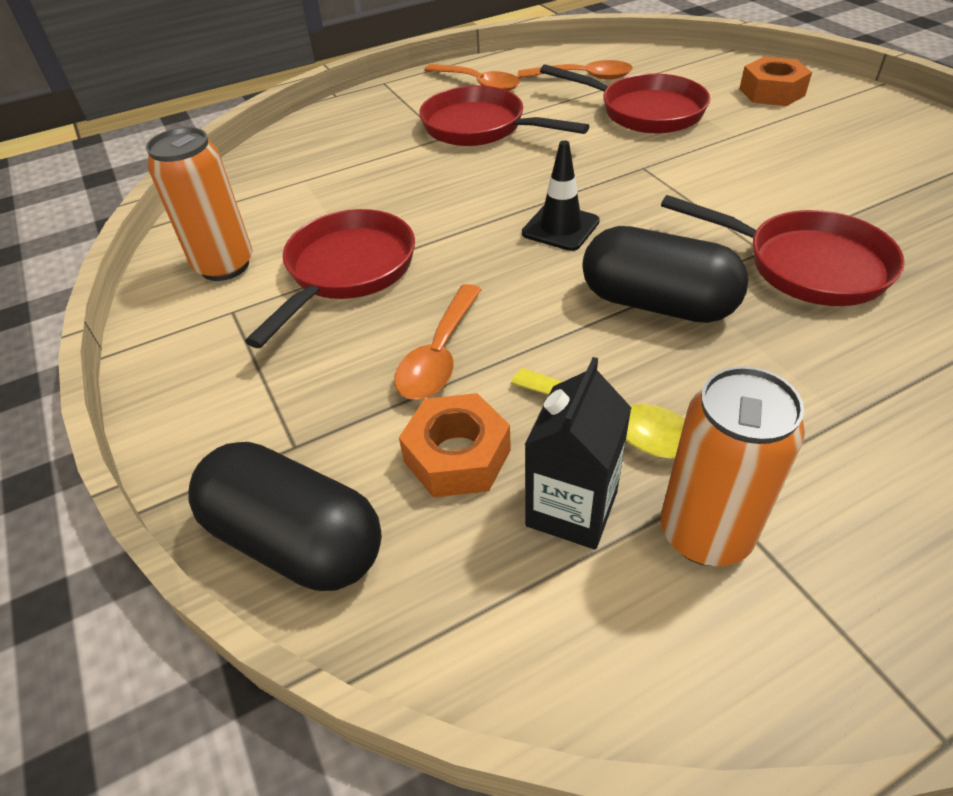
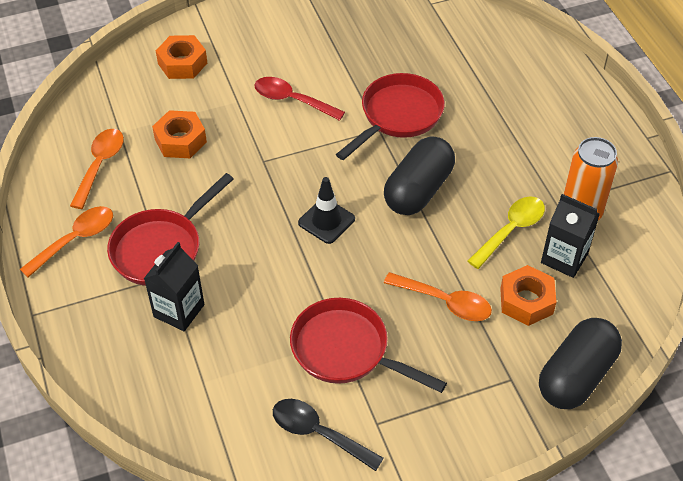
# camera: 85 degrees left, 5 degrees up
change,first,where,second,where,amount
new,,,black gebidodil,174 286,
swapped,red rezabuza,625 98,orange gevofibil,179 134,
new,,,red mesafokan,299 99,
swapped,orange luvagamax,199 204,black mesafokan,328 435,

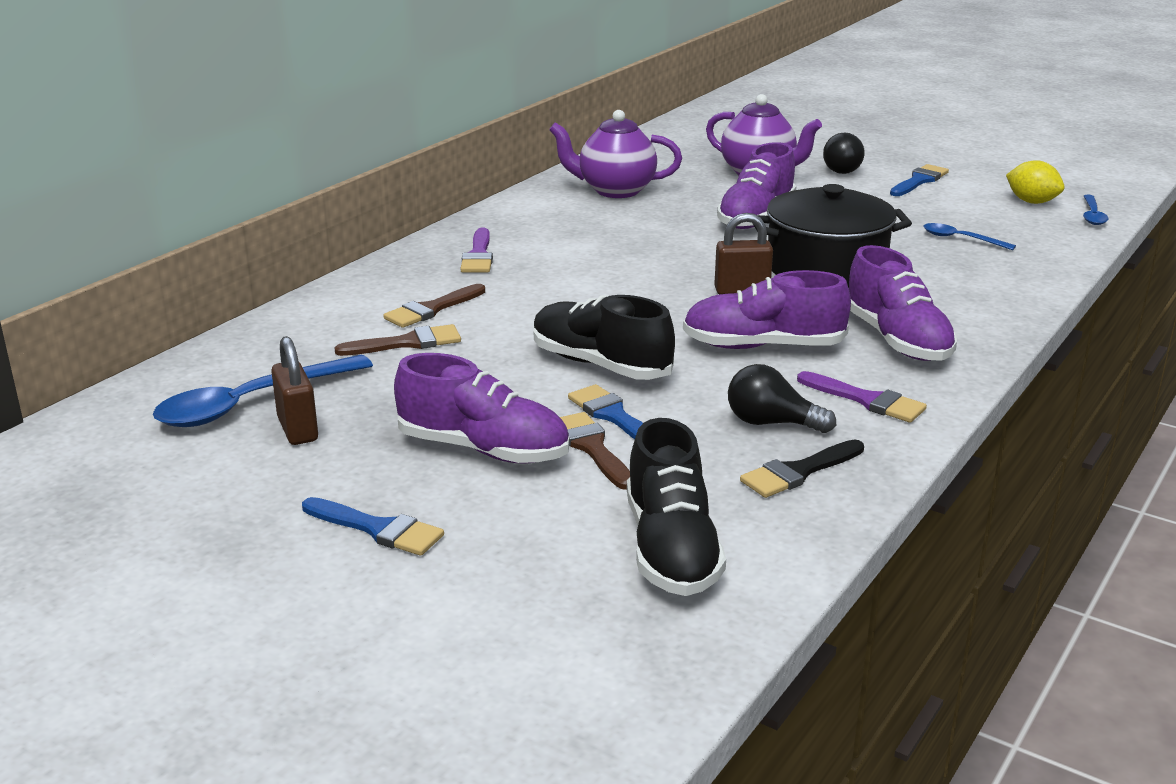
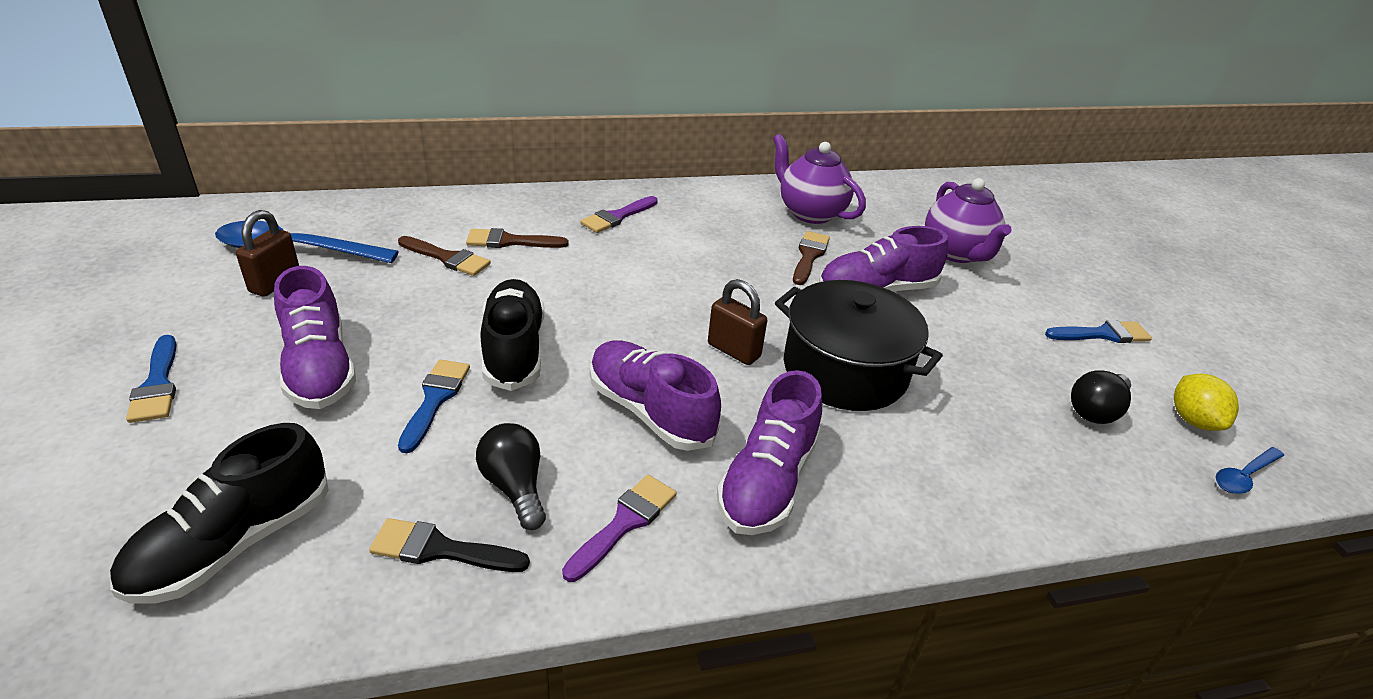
# camera: 40 degrees right, 10 degrees up
change,first,where,second,where,amount
rotated,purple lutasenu,862 397,,619 528,135 degrees counterclockwise
shifted,brown lutasenu,595 451,,811 258,
shifted,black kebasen,844 153,,1101 397,
gone,blue mesafokan,969 236,,,

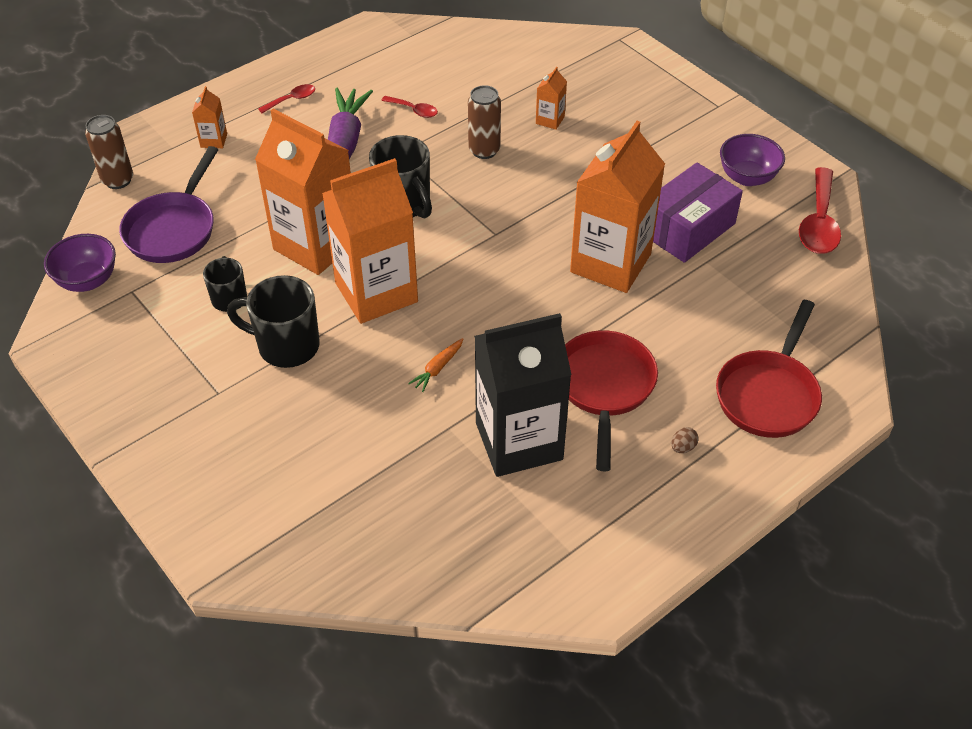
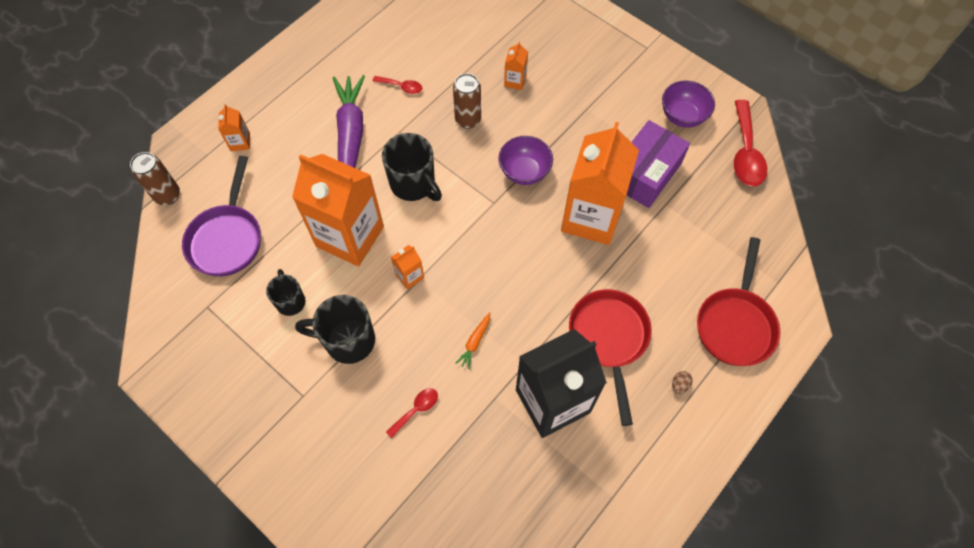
# camera: 10 degrees left, 15 degrees up
change,first,where,second,where,amount
shifted,red mesafokan,286 98,,412 413,
scaled,orange gebidodil,370 241,,407 267,x0.41
shifted,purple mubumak,80 263,,525 160,

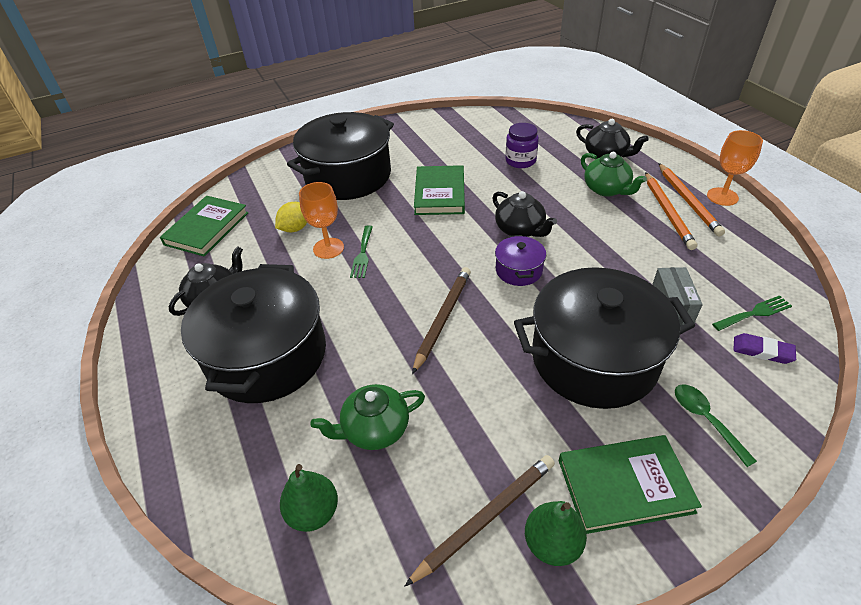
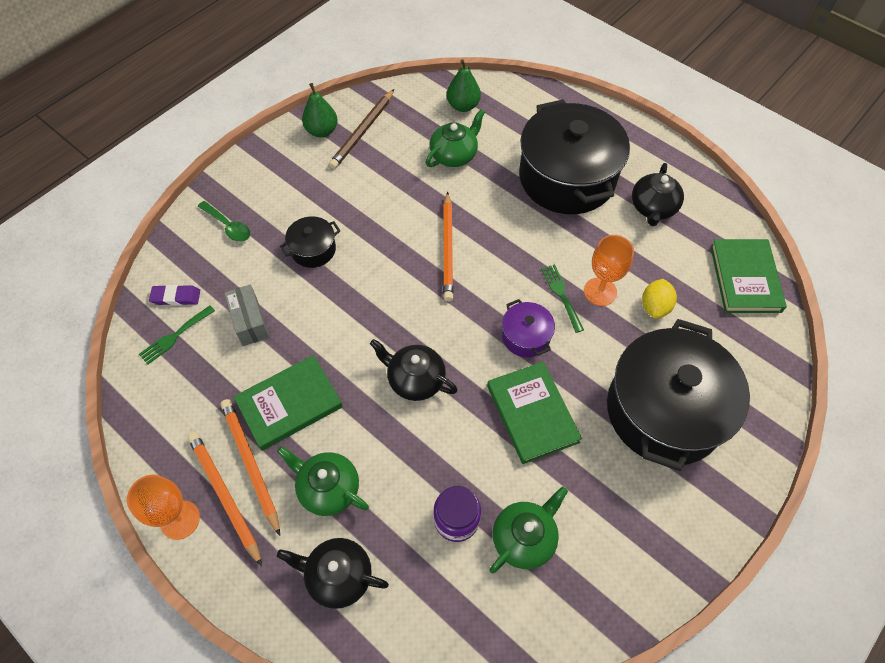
# camera: 155 degrees right, 15 degrees up
change,first,where,second,where,amount
shifted,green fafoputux,630 484,,288 403,
scaled,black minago,604 338,,310 242,x0.44
repainted,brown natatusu,441 320,orange natatusu,448 247,
new,,,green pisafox,528 529,
shifted,purple minago,520 260,,528 328,

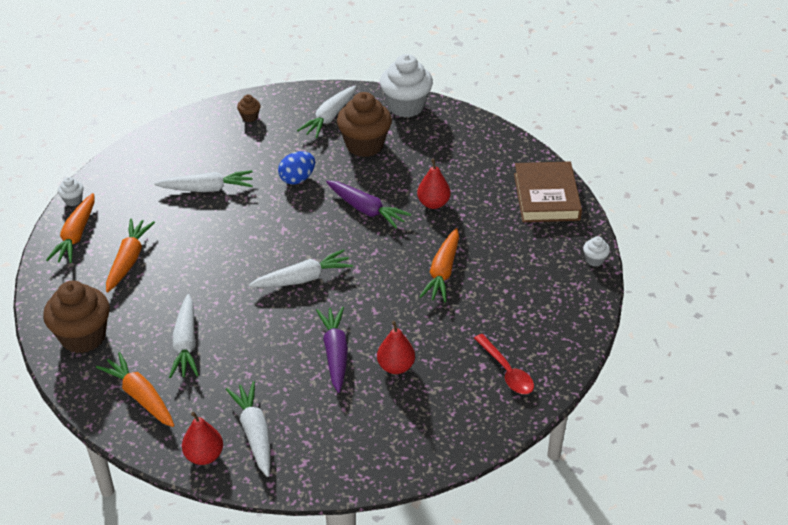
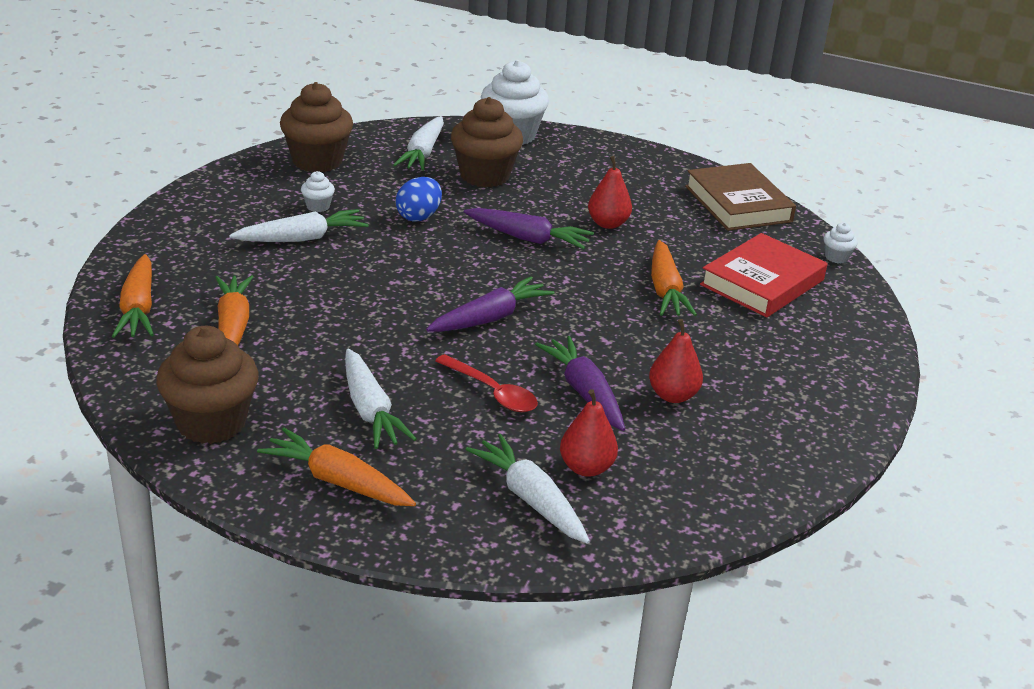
# camera: 20 degrees left, 10 degrees down
change,first,where,second,where,amount
scaled,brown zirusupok,249 108,,316 127,x2.27
shifted,white zirusupok,71 191,,318 191,
repainted,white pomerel,300 268,purple pomerel,490 304,
shifted,red mesafokan,504 364,,486 383,
shifted,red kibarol,202 438,,589 433,
new,,,red fafoputux,763 275,

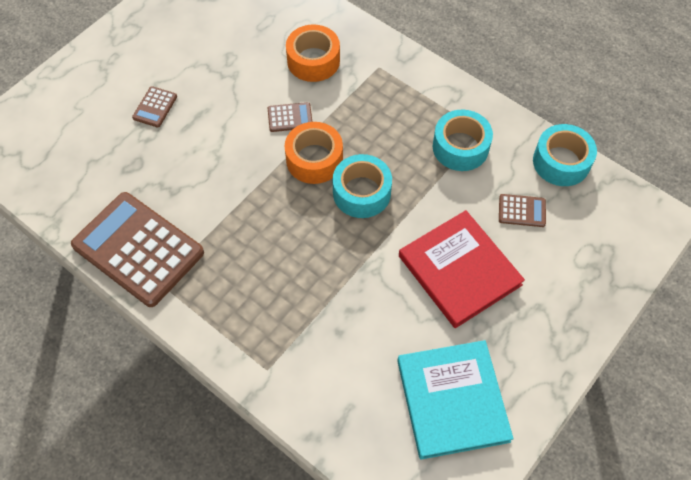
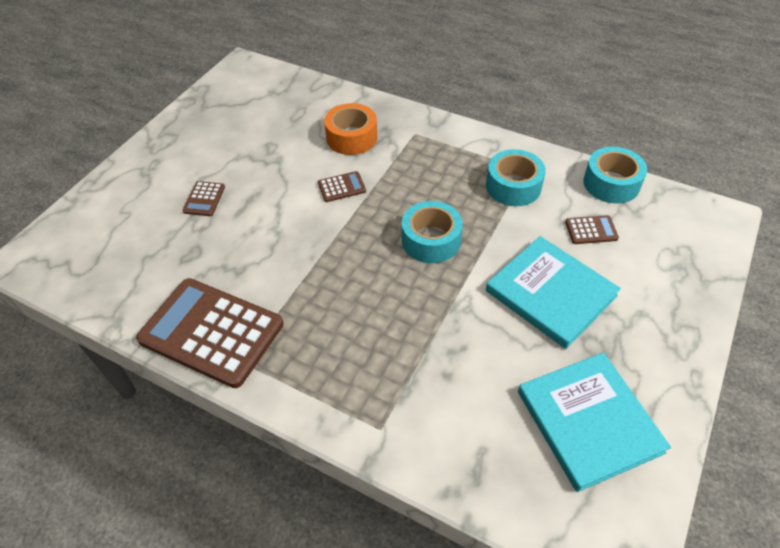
# camera: 10 degrees left, 10 degrees down
change,first,where,second,where,amount
repainted,red fafoputux,462 269,turquoise fafoputux,553 292,
gone,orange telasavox,314 153,,,

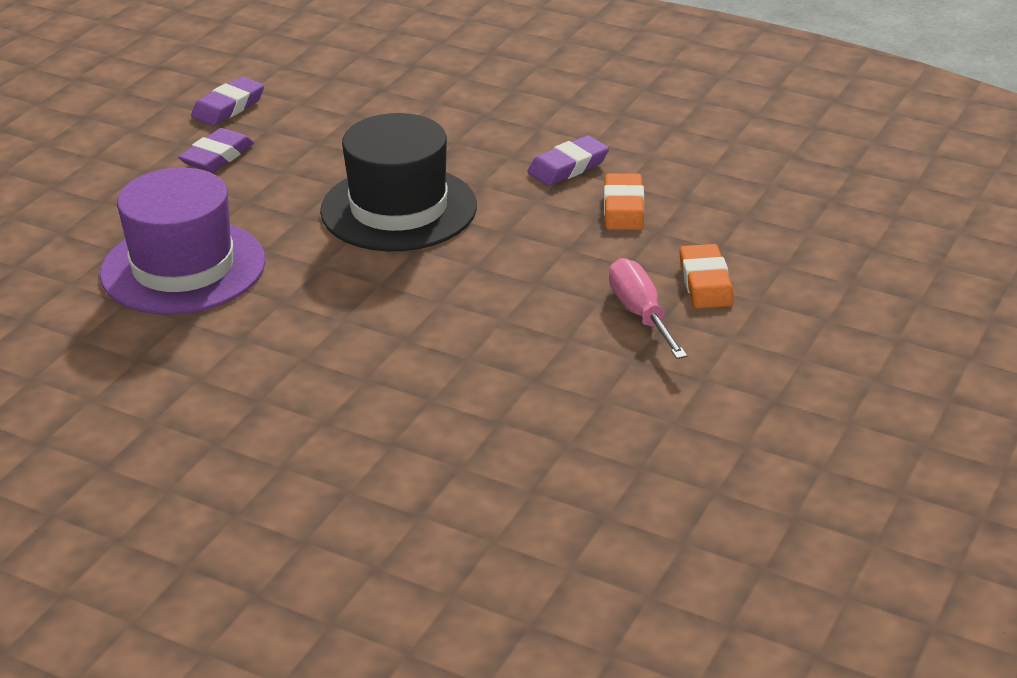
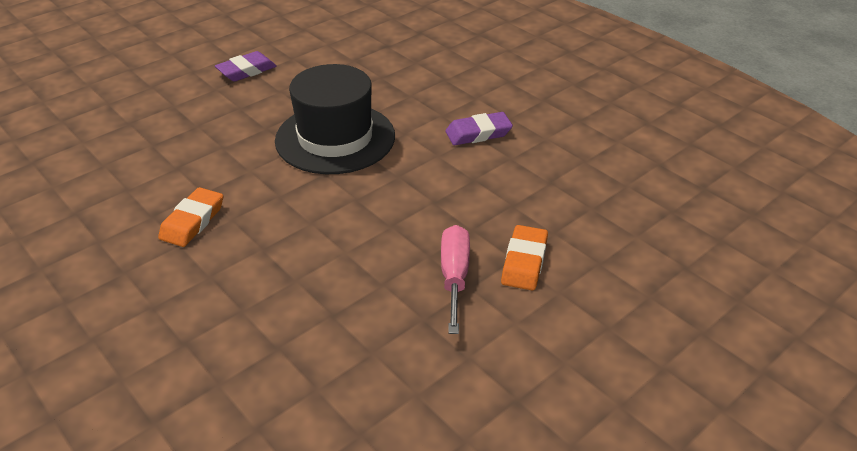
# camera: 20 degrees right, 5 degrees up
change,first,where,second,where,amount
shifted,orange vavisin,624 201,,190 217,
gone,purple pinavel,182 241,,,
gone,purple vavisin,227 101,,,

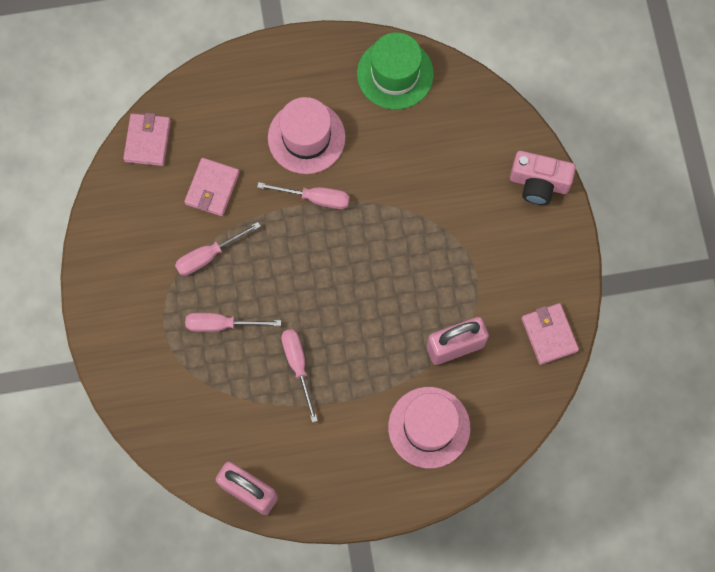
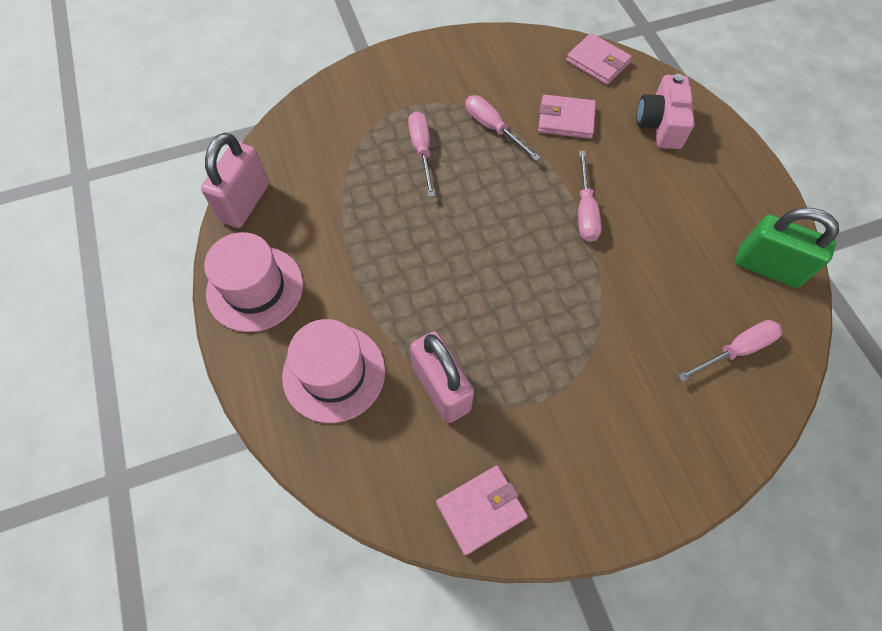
# camera: 80 degrees right, 10 degrees down
change,first,where,second,where,amount
shifted,pink pinavel,307 135,,253 282,
rotated,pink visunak,147 139,,599 59,45 degrees clockwise
shifted,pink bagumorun,543 178,,665 111,
shifted,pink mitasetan,299 376,,730 351,
swapped,green pinavel,395 71,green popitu,787 248,

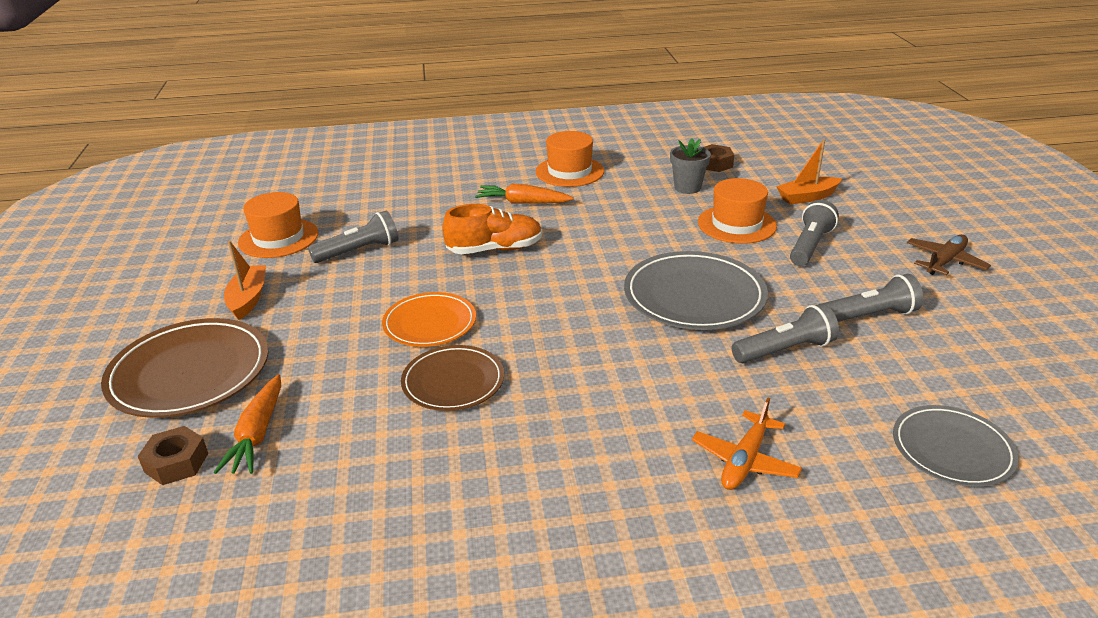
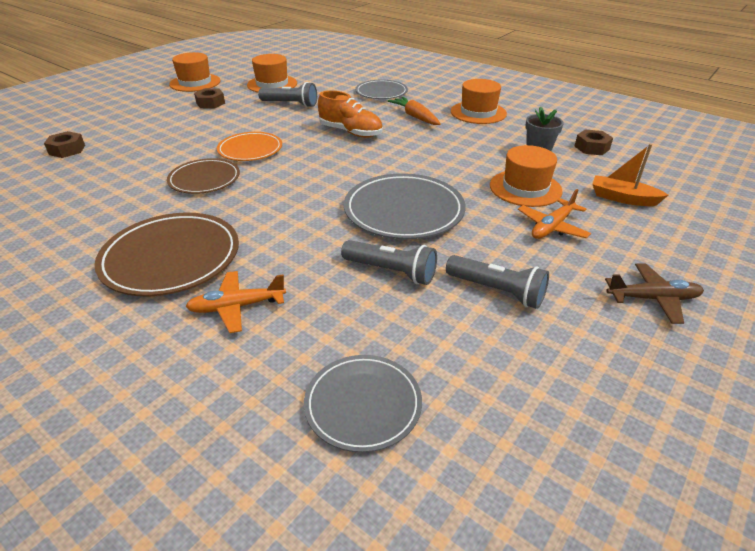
# camera: 45 degrees right, 5 degrees up
change,first,where,second,where,amount
shifted,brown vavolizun,184 368,,167 254,
new,,,orange pinavel,195 72,
swapped,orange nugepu,245 280,brown gevofibil,209 98,
new,,,grey vavolizun,381 89,
swapped,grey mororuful,814 233,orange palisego,554 214,
gone,orange pomerel,247 424,,,

